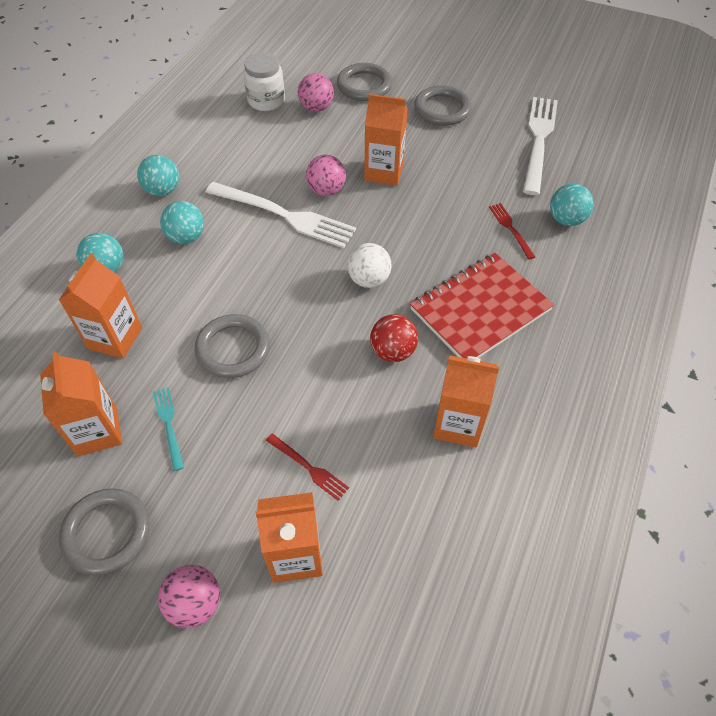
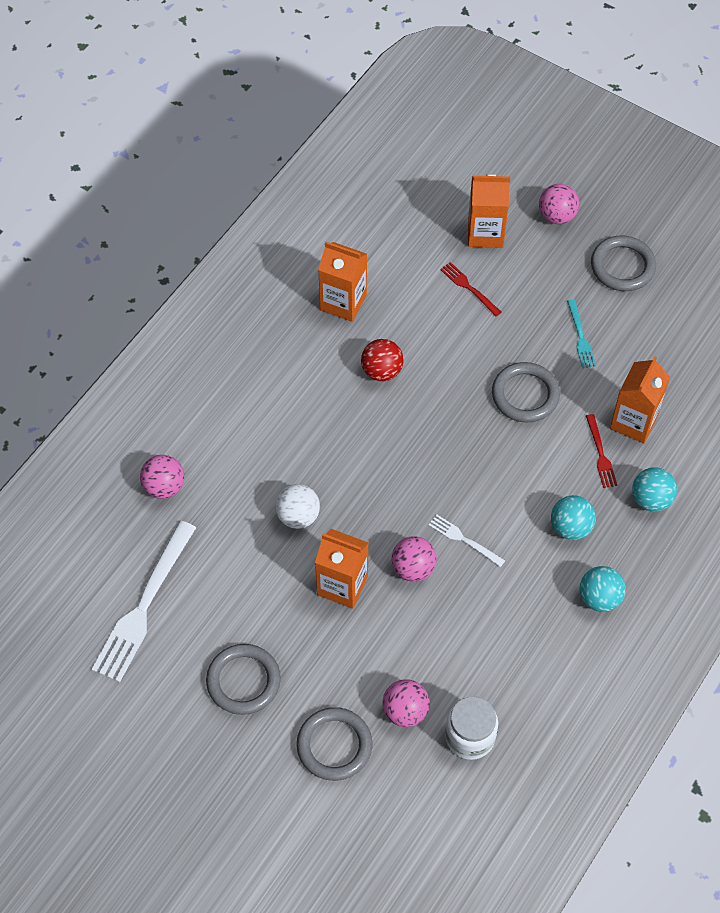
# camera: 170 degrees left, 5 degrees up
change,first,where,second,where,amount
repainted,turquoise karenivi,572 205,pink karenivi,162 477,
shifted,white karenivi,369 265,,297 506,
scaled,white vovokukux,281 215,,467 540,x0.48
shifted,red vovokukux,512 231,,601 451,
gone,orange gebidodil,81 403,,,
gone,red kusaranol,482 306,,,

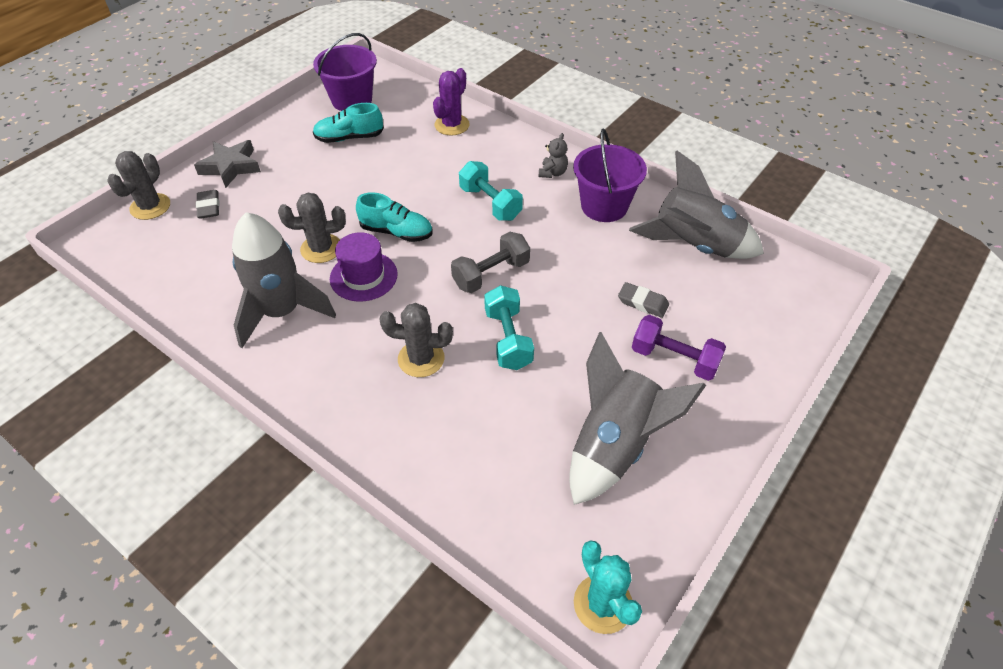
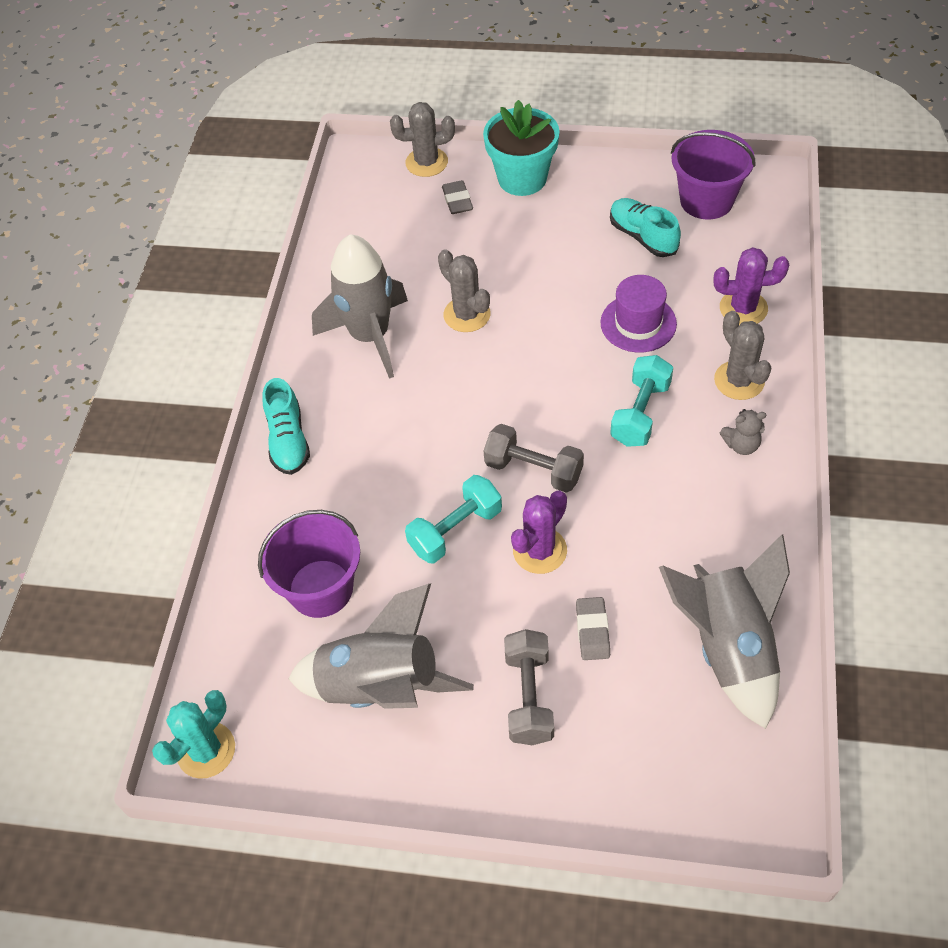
# camera: 65 degrees right, 5 degrees up
change,first,where,second,where,amount
shifted,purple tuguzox,610 175,,309 564,
shifted,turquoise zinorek,394 217,,286 426,
rotated,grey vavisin,208 204,,457 197,60 degrees counterclockwise
swapped,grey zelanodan,227 164,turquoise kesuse,521 148,
repainted,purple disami,679 348,grey disami,529 687,
new,,,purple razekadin,539 532,
shifted,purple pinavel,364 267,,639 314,
shifted,grey razekadin,416 340,,742 355,

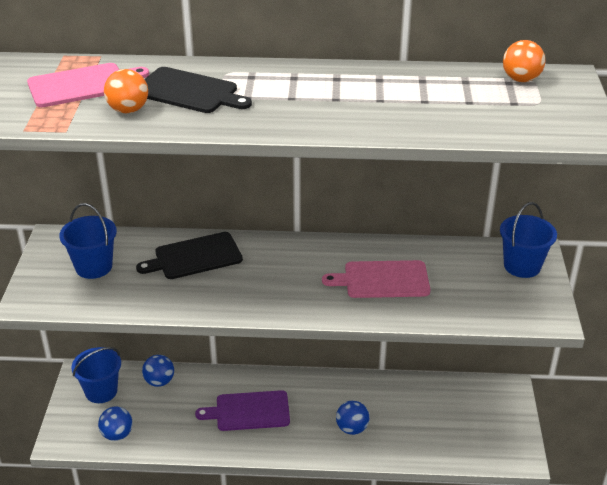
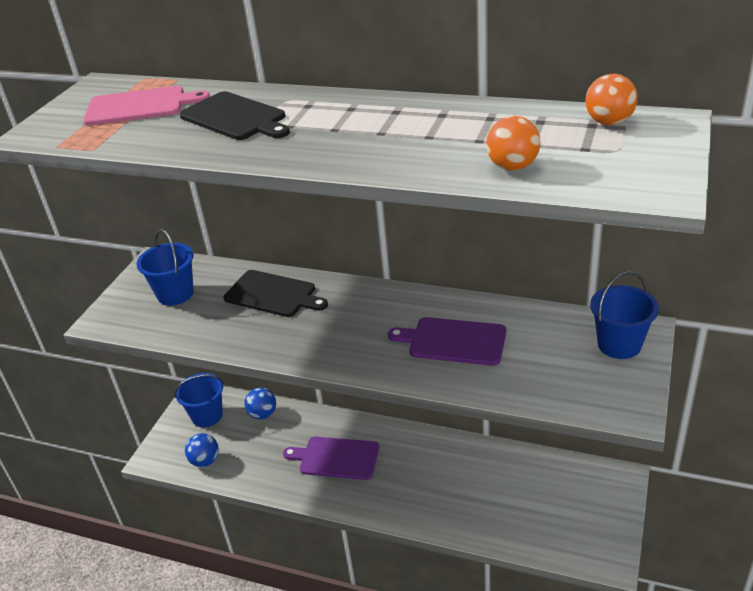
# camera: 20 degrees right, 0 degrees up
change,first,where,second,where,amount
rotated,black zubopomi,189 255,,275 293,150 degrees counterclockwise
repainted,pink zubopomi,376 279,purple zubopomi,447 341,
shifted,orange karenivi,126 91,,513 143,
gone,blue karenivi,352 418,,,

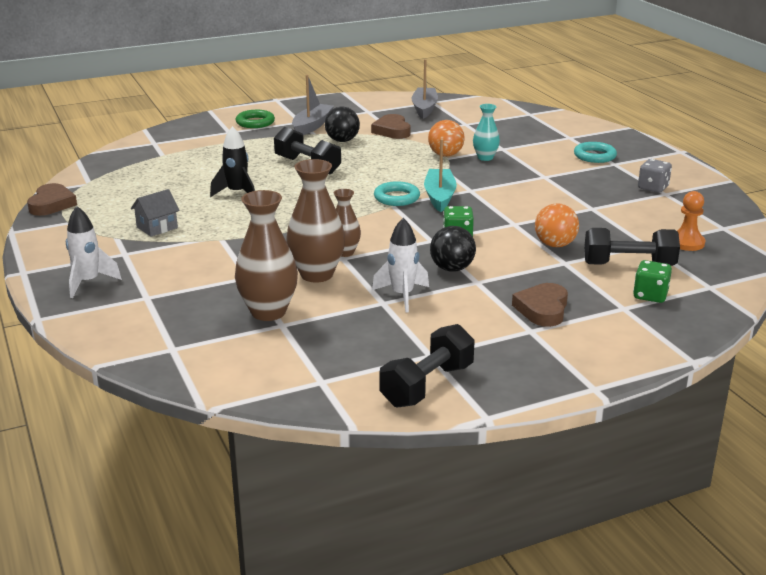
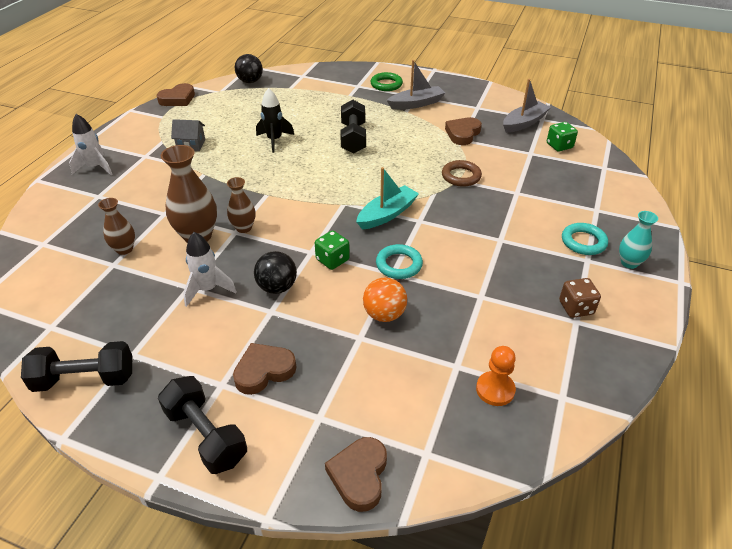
# camera: 45 degrees right, 15 degrees up
change,first,where,second,where,amount
scaled,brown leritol,266 255,,116 226,x0.58
shifted,black disami,632 247,,202 425,
shifted,black karenivi,342 124,,249 68,
new,,,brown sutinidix,356 474,
shifted,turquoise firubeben,397 193,,399 261,
swapped,orange karenivi,446 138,brown firubeben,462 173,
shifted,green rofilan,652 281,,562 137,
repainted,grey rofilan,655 176,brown rofilan,580 298,
shifted,turquoise leritol,486 132,,638 240,

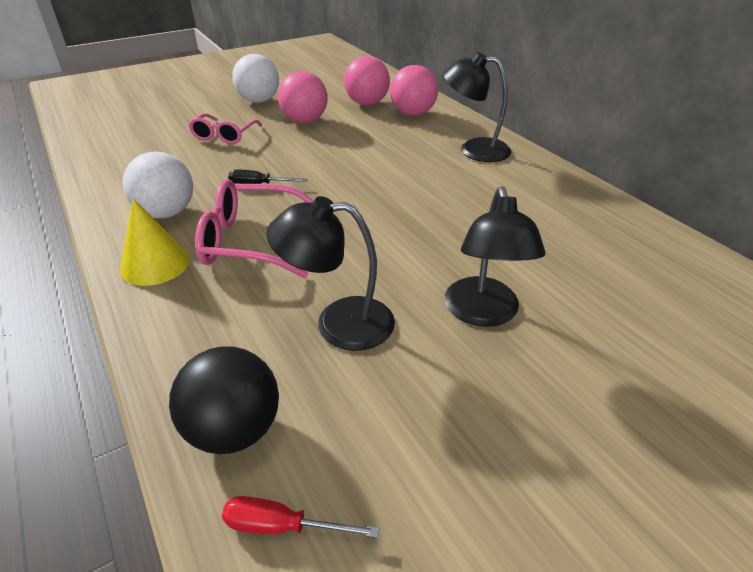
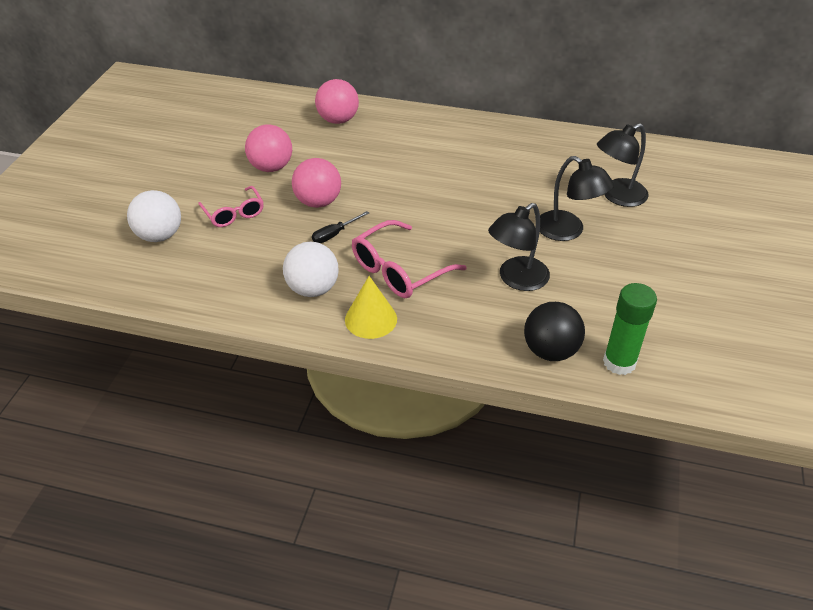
# camera: 45 degrees left, 5 degrees up
change,first,where,second,where,amount
shifted,white karenivi,255 78,,154 216,
shifted,pink karenivi,367 80,,316 183,
shifted,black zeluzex,477 107,,623 165,
swapped,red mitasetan,300 517,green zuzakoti,630 329,

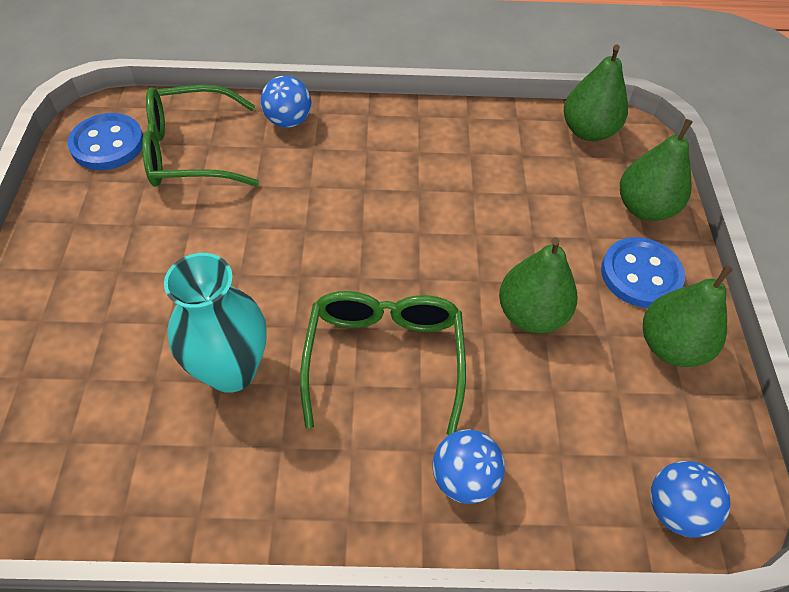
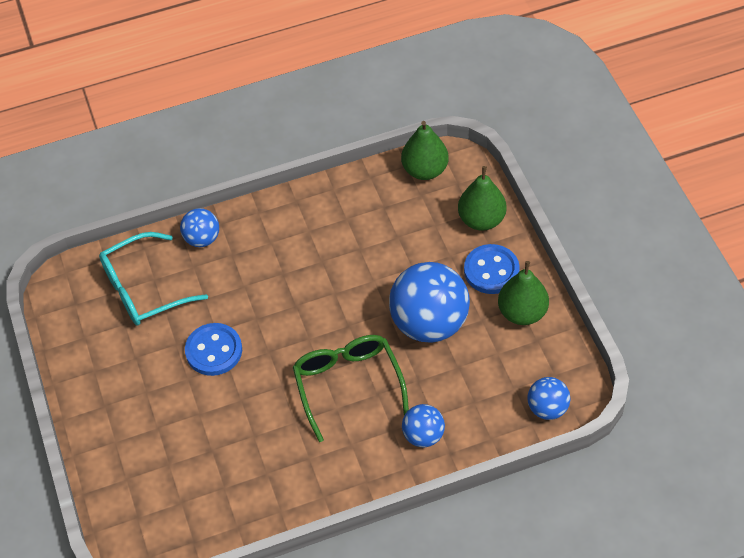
# camera: 15 degrees left, 0 degrees up
change,first,where,second,where,amount
repainted,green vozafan,200 136,turquoise vozafan,153 279,
shifted,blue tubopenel,105 141,,213 349,
swapped,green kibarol,538 285,blue karenivi,429 302,
gone,turquoise leritol,215 323,,,

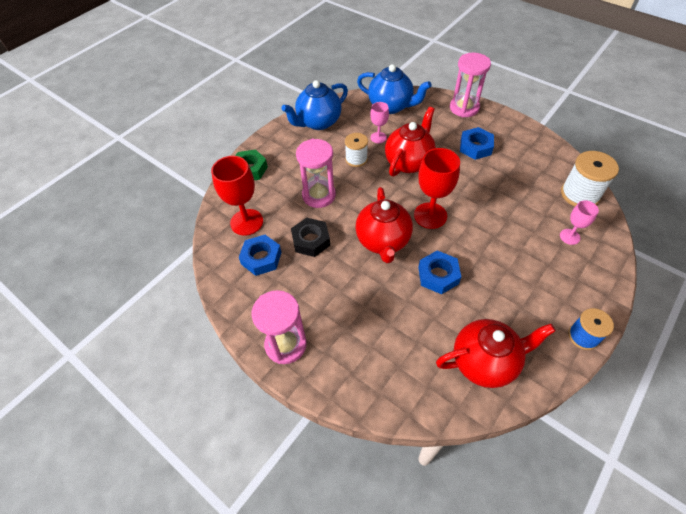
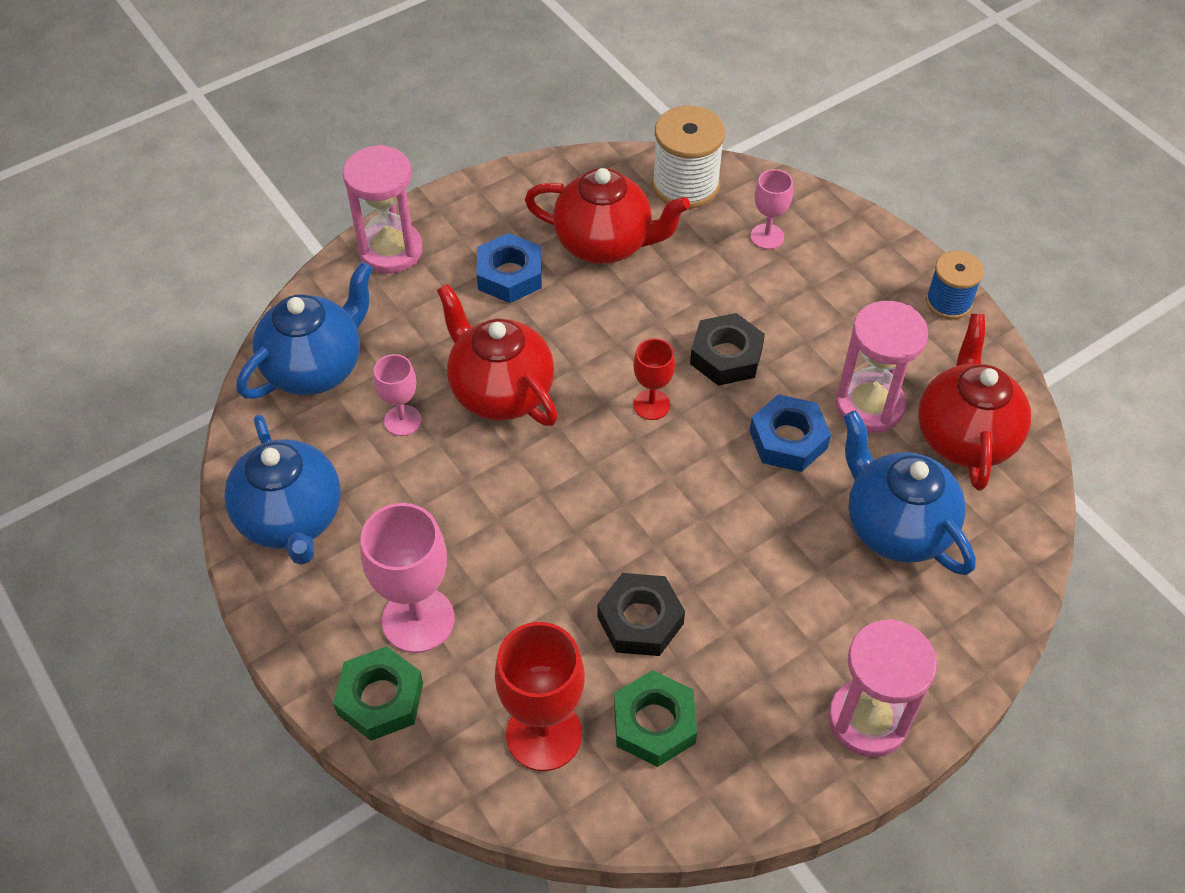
# camera: 75 degrees left, 0 degrees up
change,first,where,second,where,amount
new,,,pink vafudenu,407 578,
shifted,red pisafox,384 225,,607 216,
repainted,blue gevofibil,260 255,green gevofibil,655 718,
scaled,red vafudenu,437 188,,654 379,x0.56
new,,,black gevofibil,727 349,
shifted,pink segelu,316 173,,881 367,
new,,,blue pisafox,909 493,
gone,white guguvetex,356 150,,,

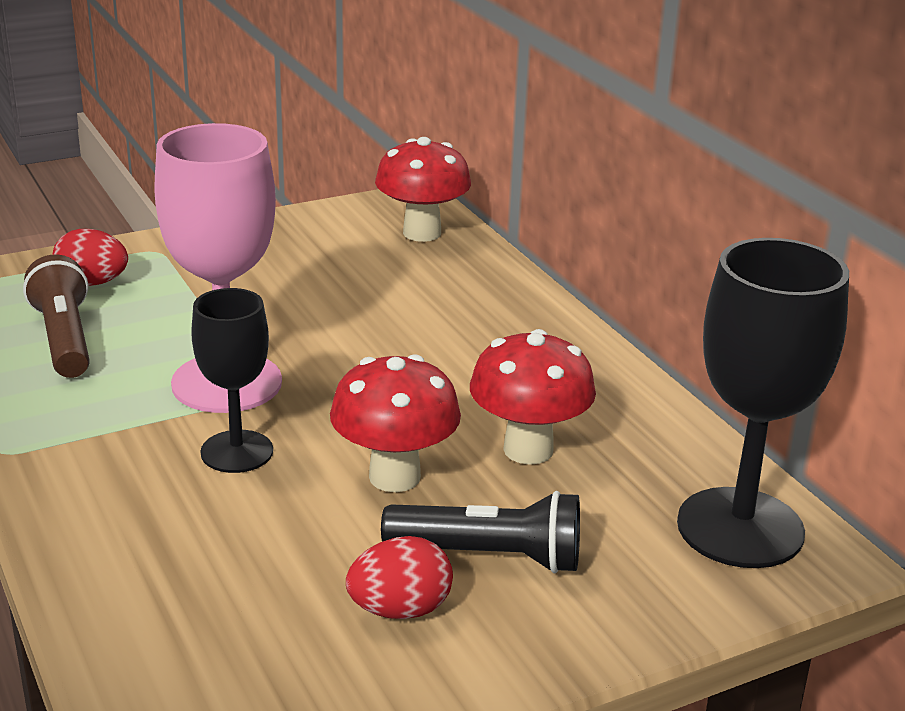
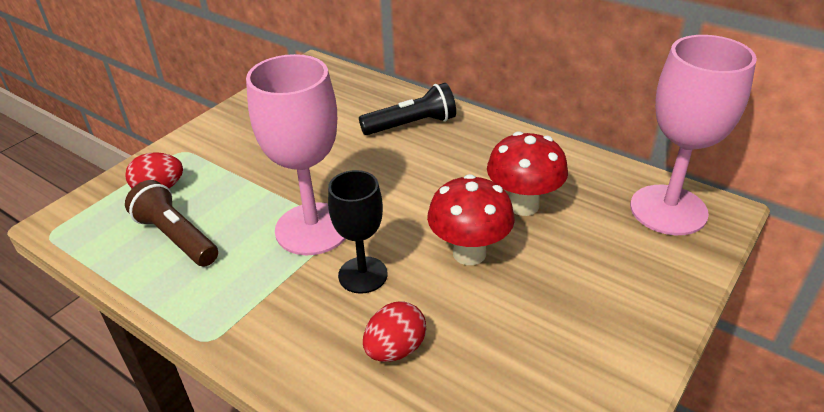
# camera: 25 degrees left, 10 degrees up
change,first,where,second,where,amount
shifted,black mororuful,480 532,,407 109,
shifted,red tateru,399 577,,394 331,
repainted,black vafudenu,763 403,pink vafudenu,693 135,
gone,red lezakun,423 189,,,

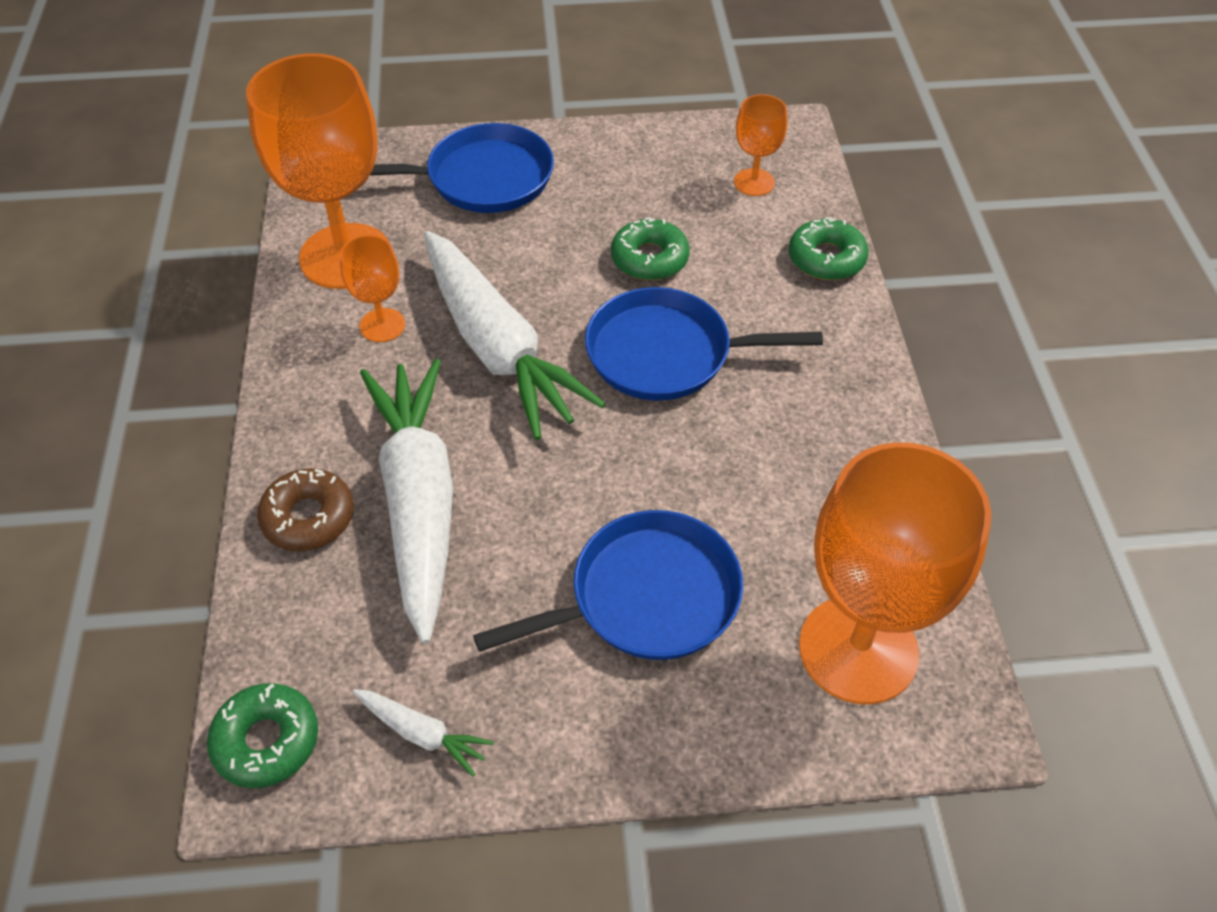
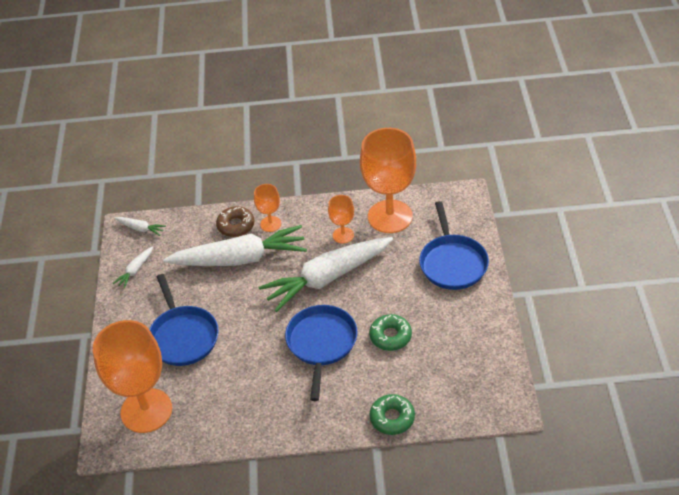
# camera: 95 degrees right, 5 degrees down
change,first,where,second,where,amount
swapped,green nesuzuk,262 735,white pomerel,140 226,
shifted,orange vafudenu,760 145,,267 208,

